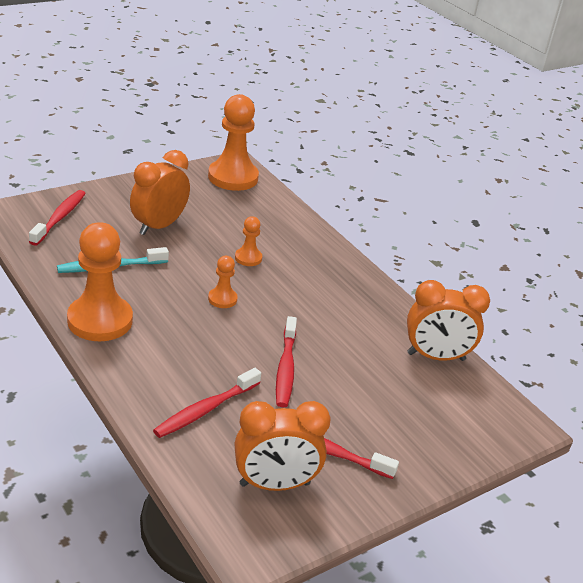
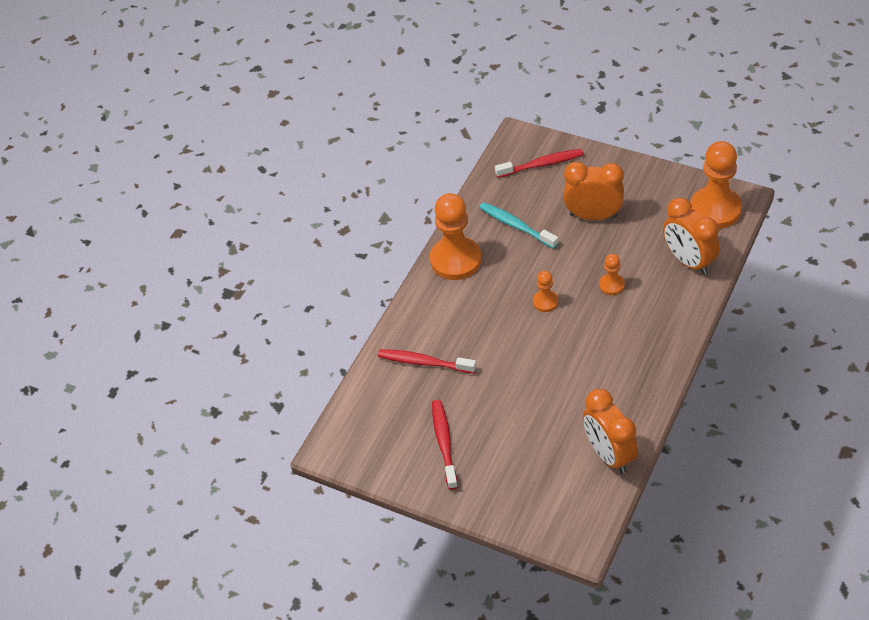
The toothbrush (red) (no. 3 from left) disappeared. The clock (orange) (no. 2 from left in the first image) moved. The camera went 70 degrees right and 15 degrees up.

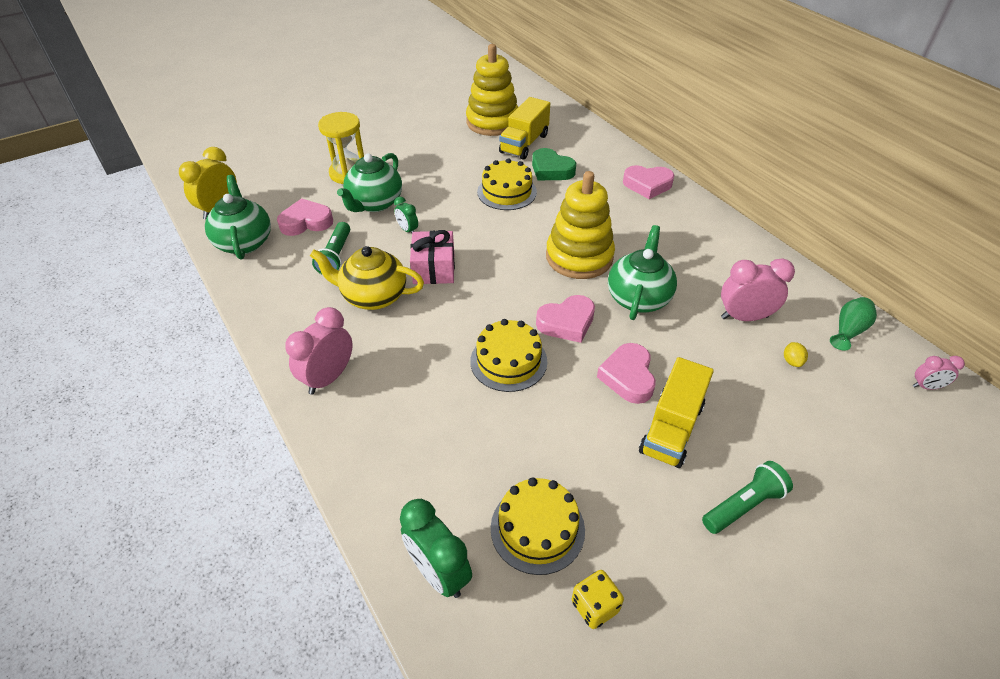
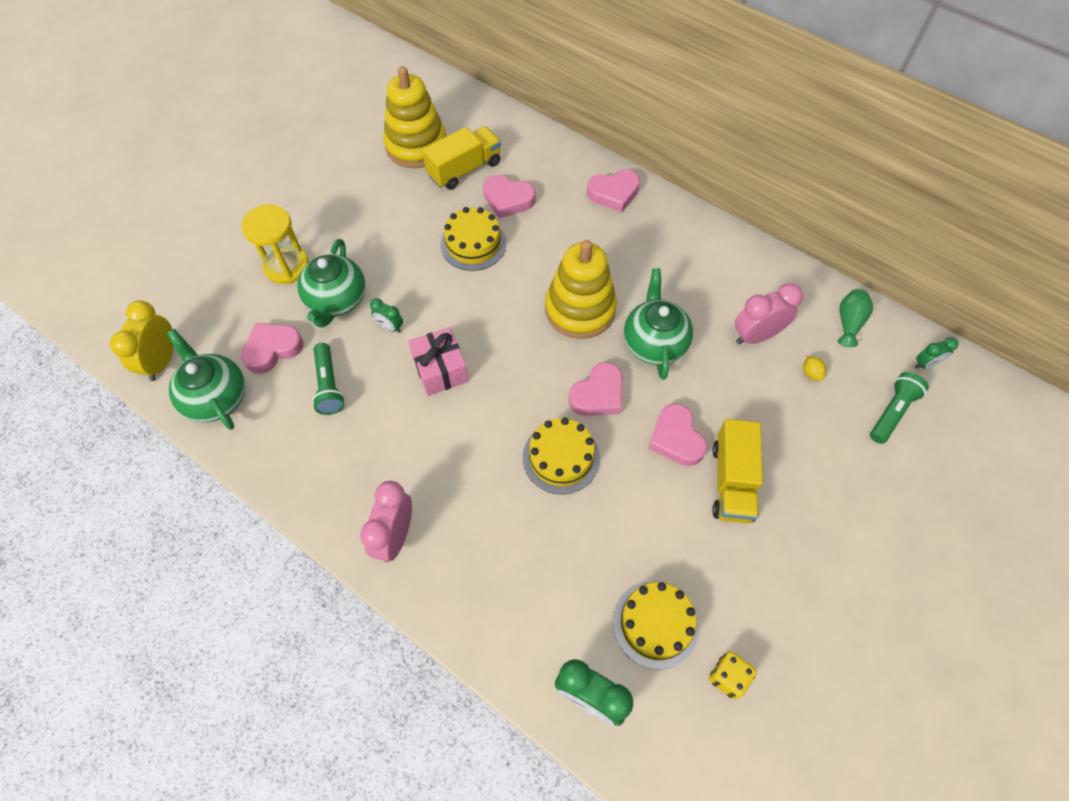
The truck (yellow) (no. 1 from left) turned 135 degrees counterclockwise. The heart (green) became the heart (pink) (no. 2 from left). The teapot (yellow) disappeared. The clock (pink) (no. 3 from left) became the clock (green) (no. 3 from left). The flashlight (green) (no. 2 from left) moved. The camera went 20 degrees left and 15 degrees up.

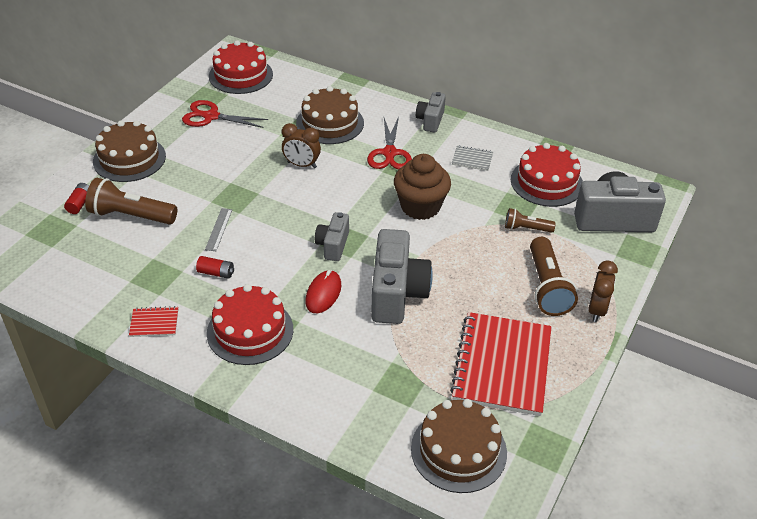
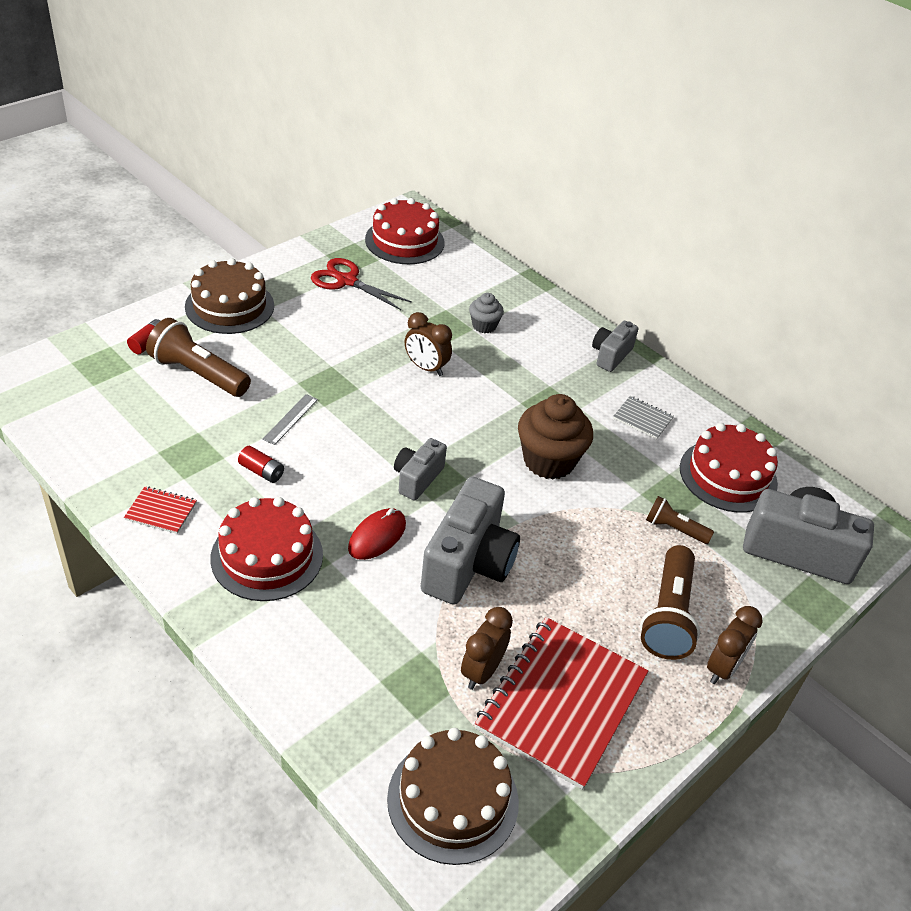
The cake (brown) (no. 2 from left) was replaced by the cupcake (grey). The scissors (red) (no. 2 from left) disappeared. The clock (brown) (no. 2 from left) appeared. The camera went 15 degrees right and 0 degrees up.

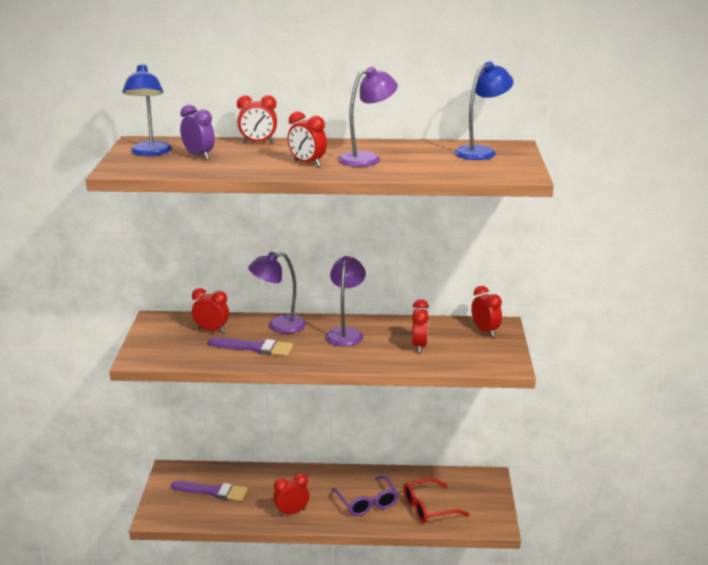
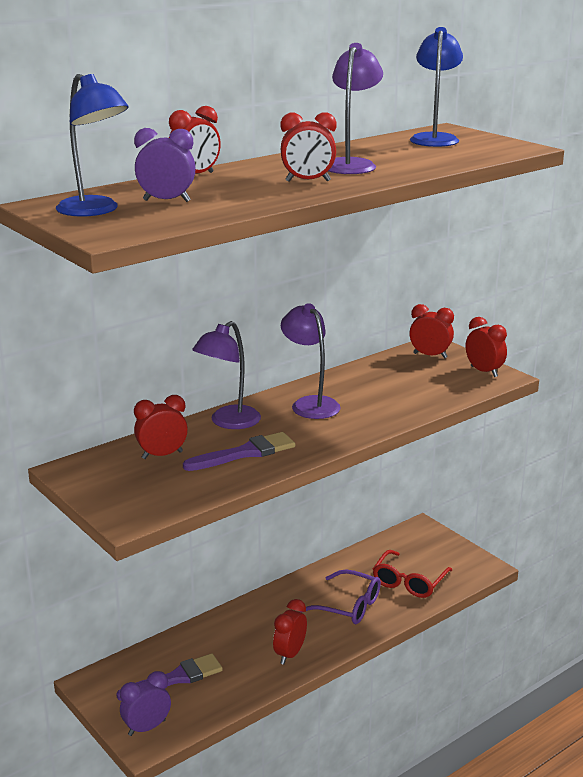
The clock (red) (no. 5 from left in the first image) moved. The clock (purple) (no. 1 from left) appeared. The camera went 40 degrees left and 0 degrees up.

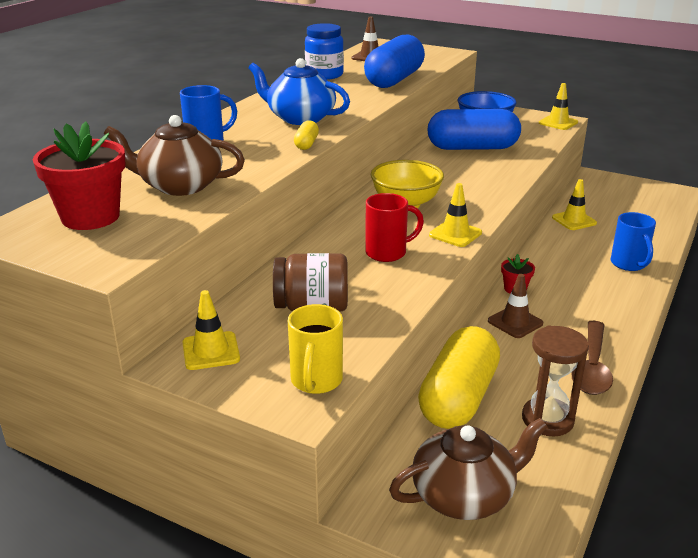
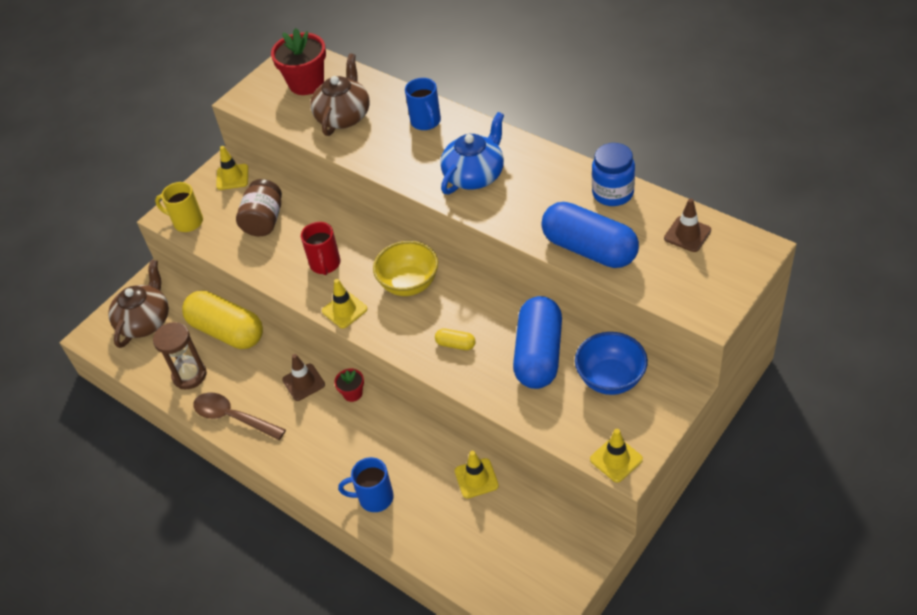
The capsule (yellow) (no. 1 from left in the first image) moved. The teapot (brown) (no. 2 from left in the first image) turned 150 degrees counterclockwise. The camera went 105 degrees right and 20 degrees up.

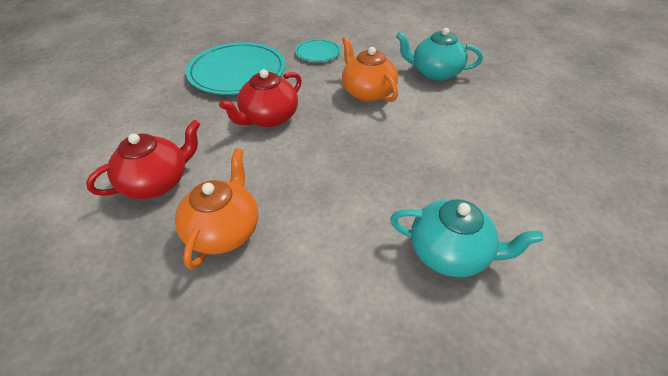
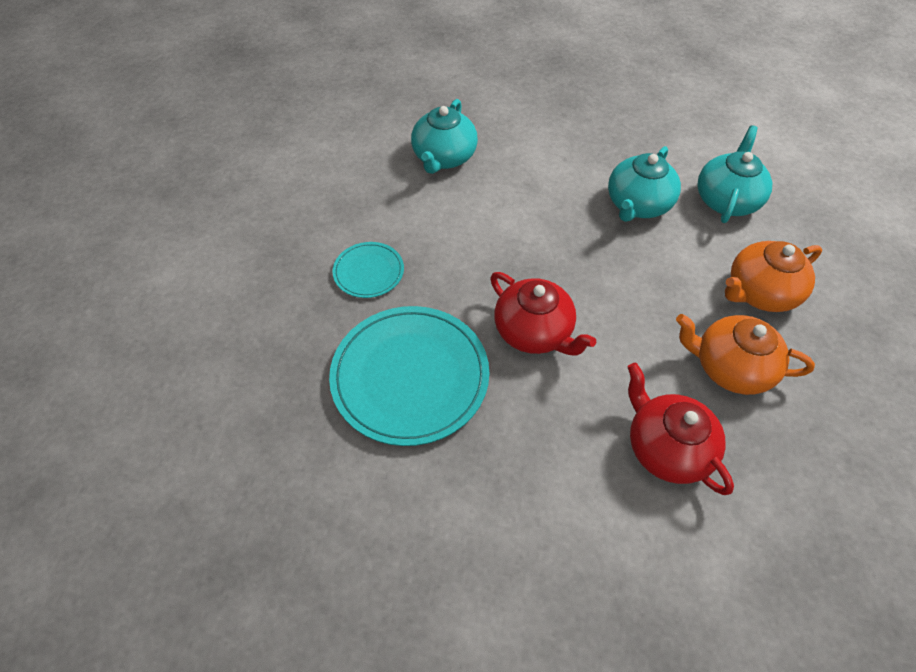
The teapot (orange) (no. 2 from left) moved. The teapot (turquoise) (no. 2 from left) appeared. The camera went 85 degrees left and 10 degrees up.

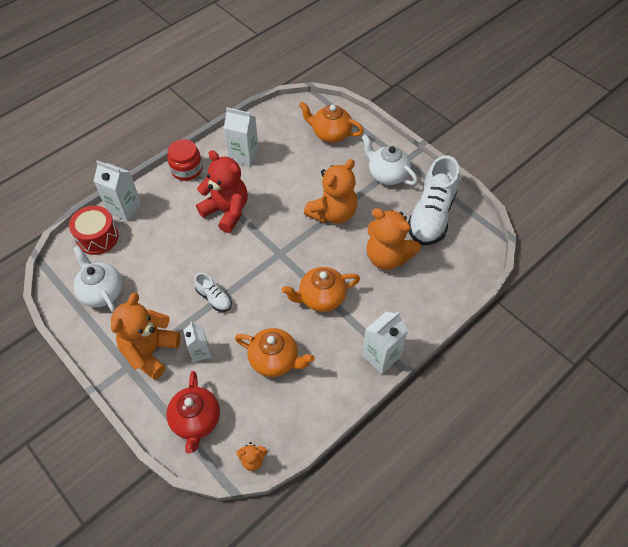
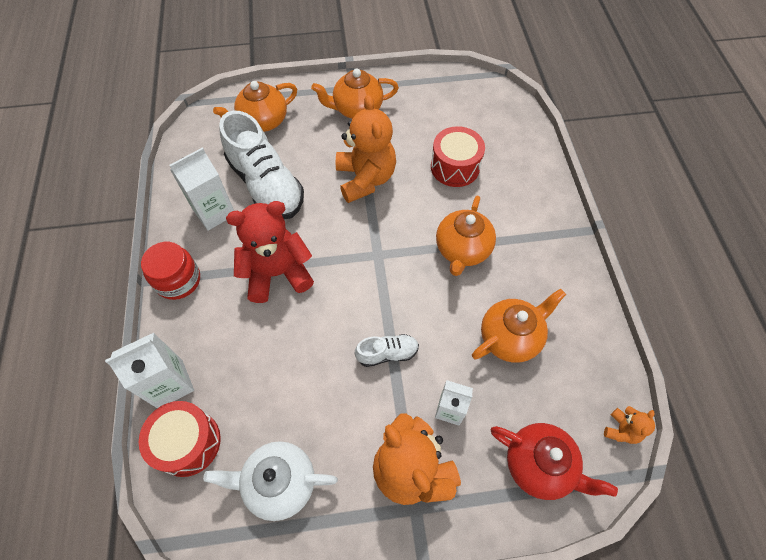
The teapot (white) (no. 2 from left) became the teapot (orange) (no. 2 from left). The shoe (white) (no. 2 from left in the first image) moved. The teddy bear (orange) (no. 4 from left) was replaced by the drum (red) (no. 2 from left). The carton (white) (no. 4 from left) disappeared. The camera went 55 degrees left and 5 degrees up.

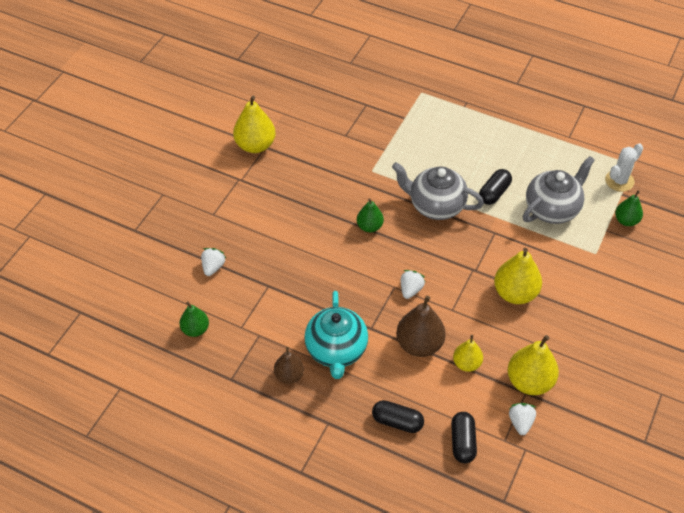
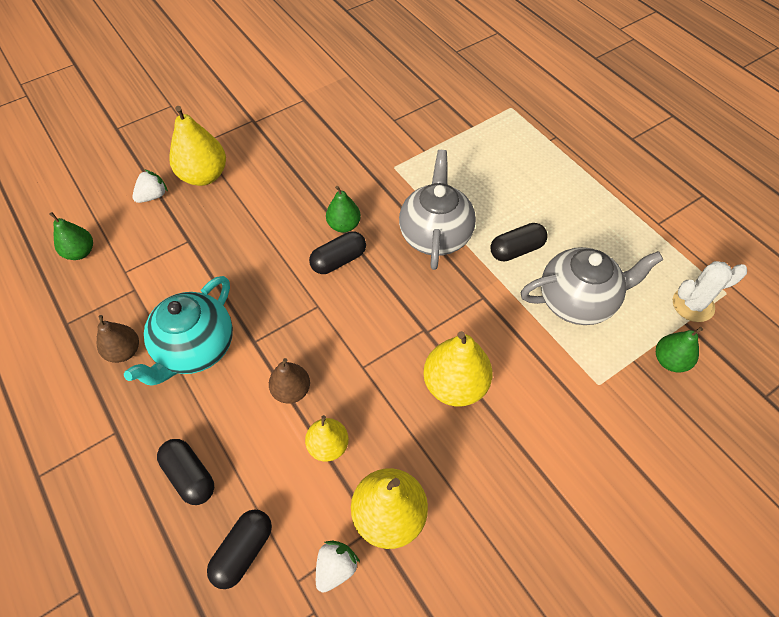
The pear (yellow) (no. 1 from left) moved. The teapot (grey) (no. 1 from left) turned 45 degrees clockwise. The strawberry (white) (no. 2 from left) disappeared. The pear (brown) (no. 2 from left) changed to 0.61 times the size. The capsule (black) (no. 3 from left) appeared. The camera went 30 degrees right and 5 degrees up.

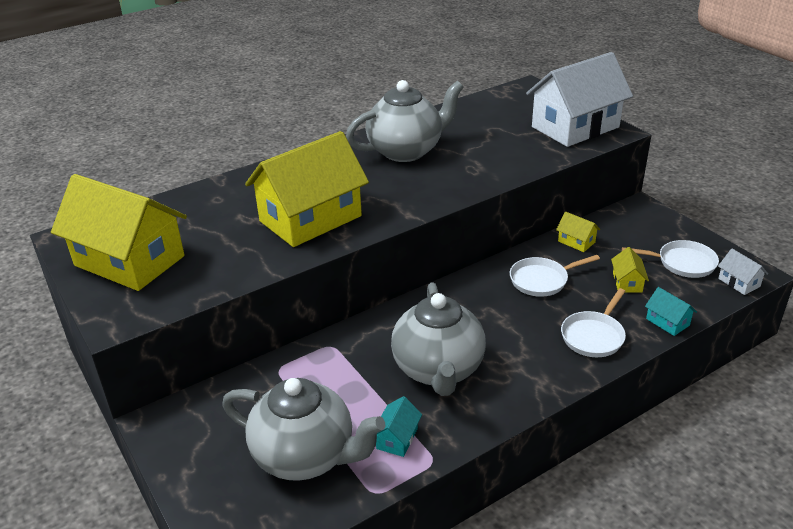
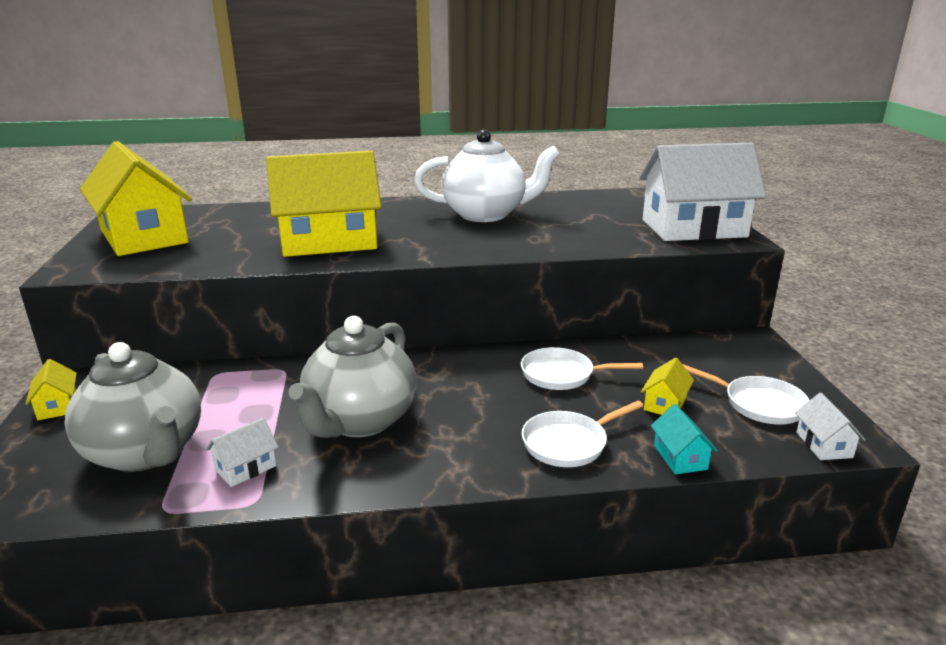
The teapot (grey) (no. 2 from left) became the teapot (white). The house (yellow) (no. 3 from left in the first image) moved. The house (turquoise) (no. 1 from left) became the house (white) (no. 1 from left). The camera went 25 degrees right and 10 degrees down.

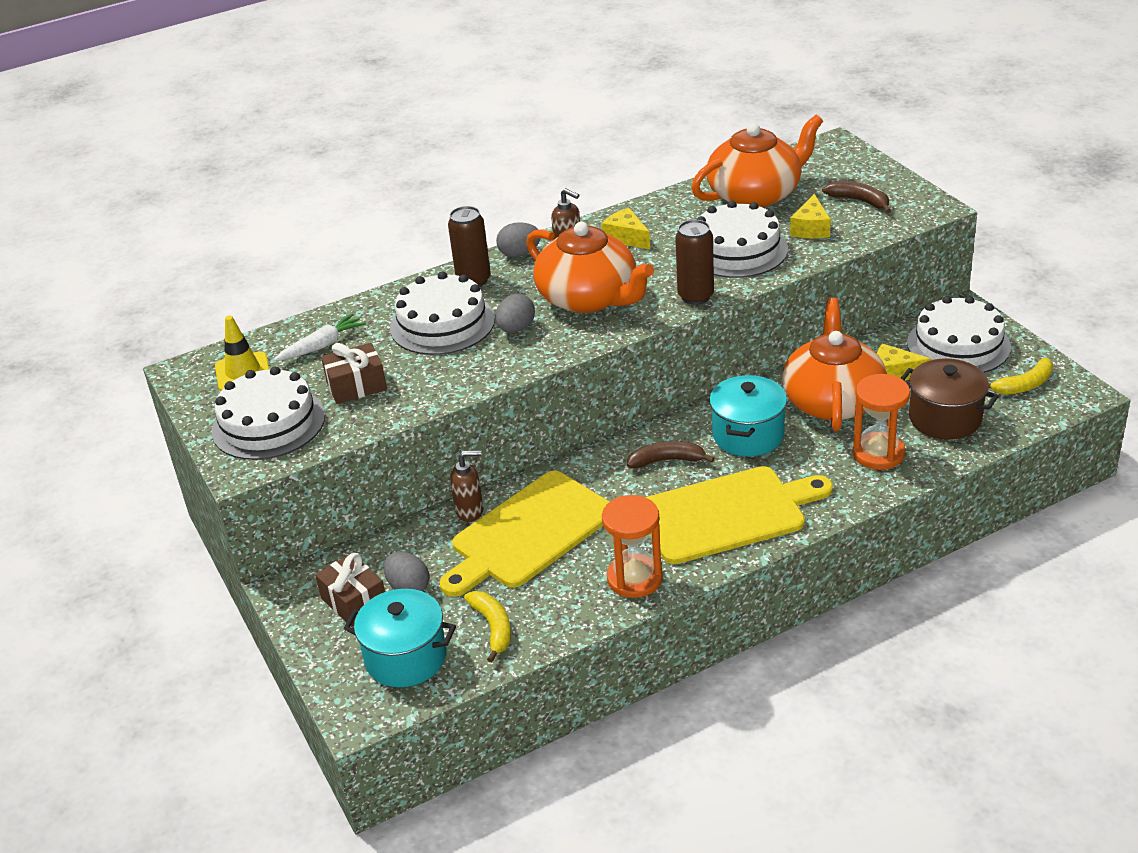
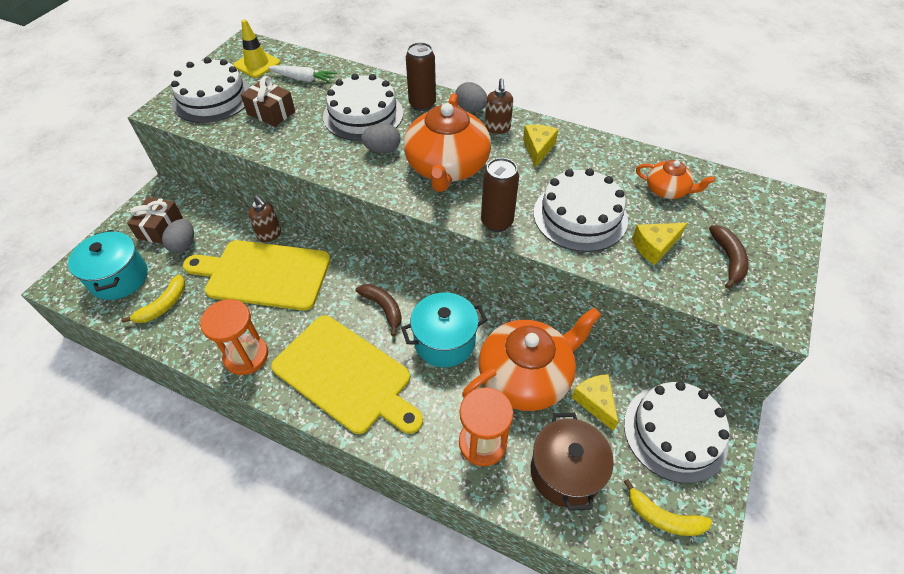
The teapot (orange) (no. 2 from left in the first image) changed to 0.50 times the size. The camera went 50 degrees right and 15 degrees up.

